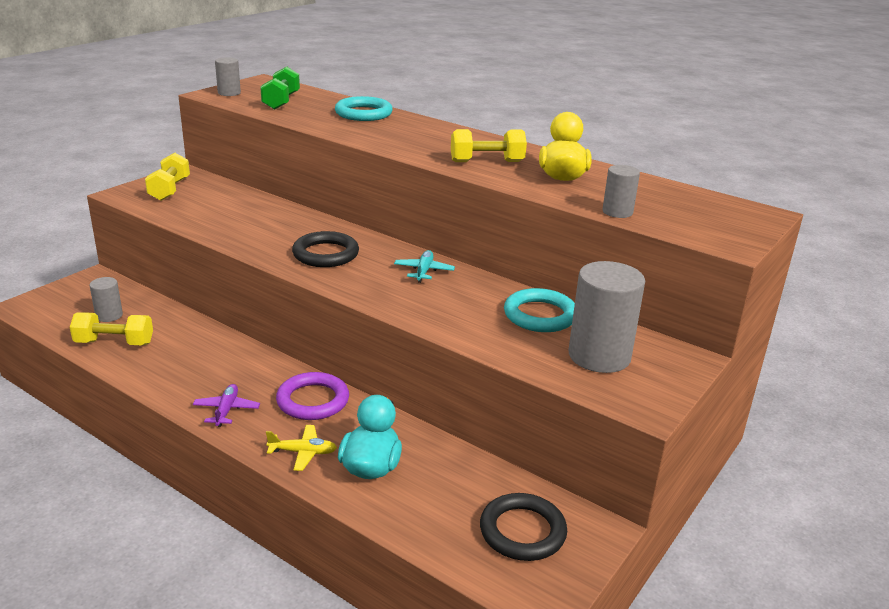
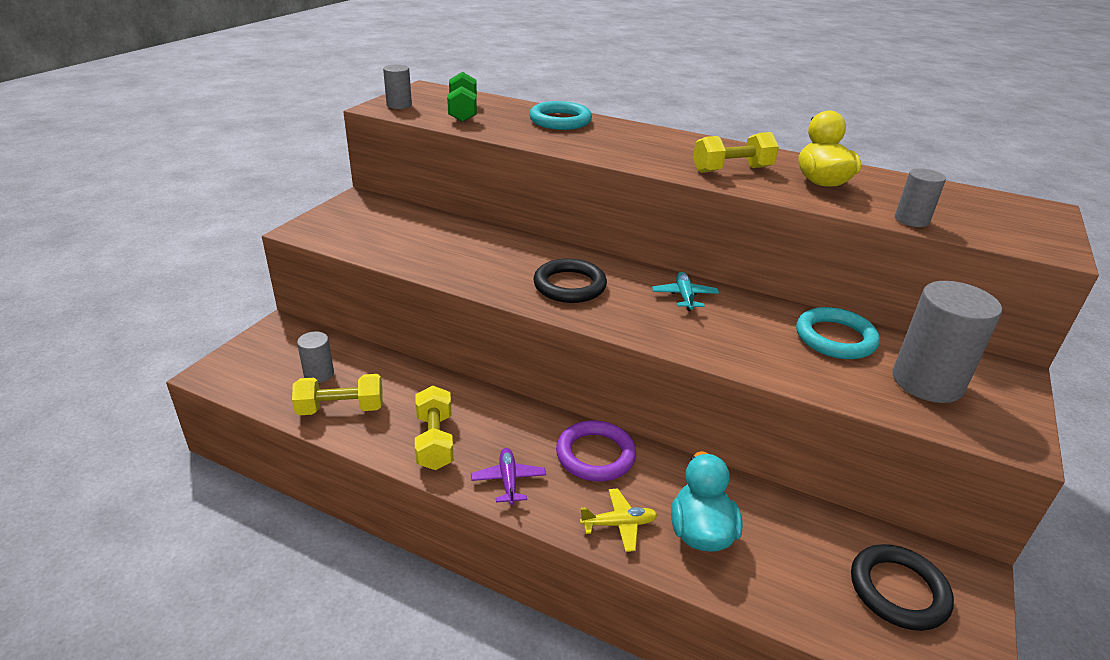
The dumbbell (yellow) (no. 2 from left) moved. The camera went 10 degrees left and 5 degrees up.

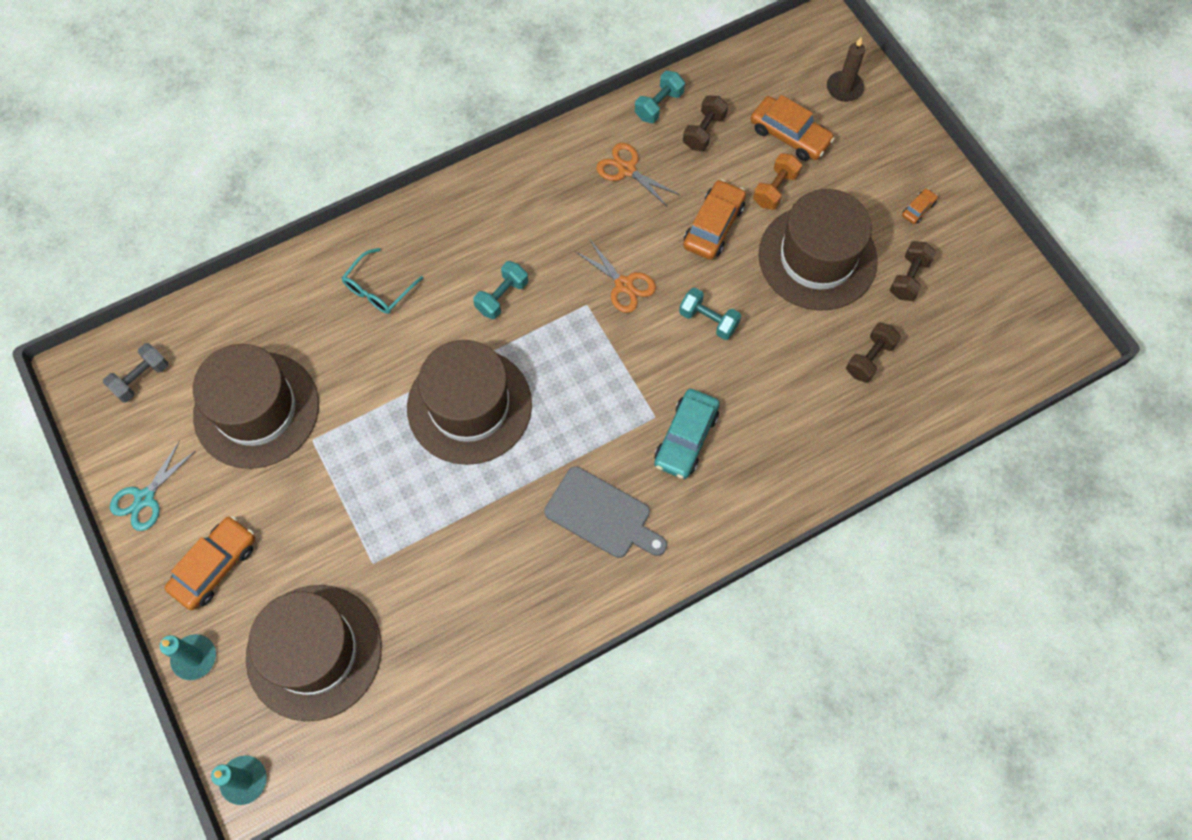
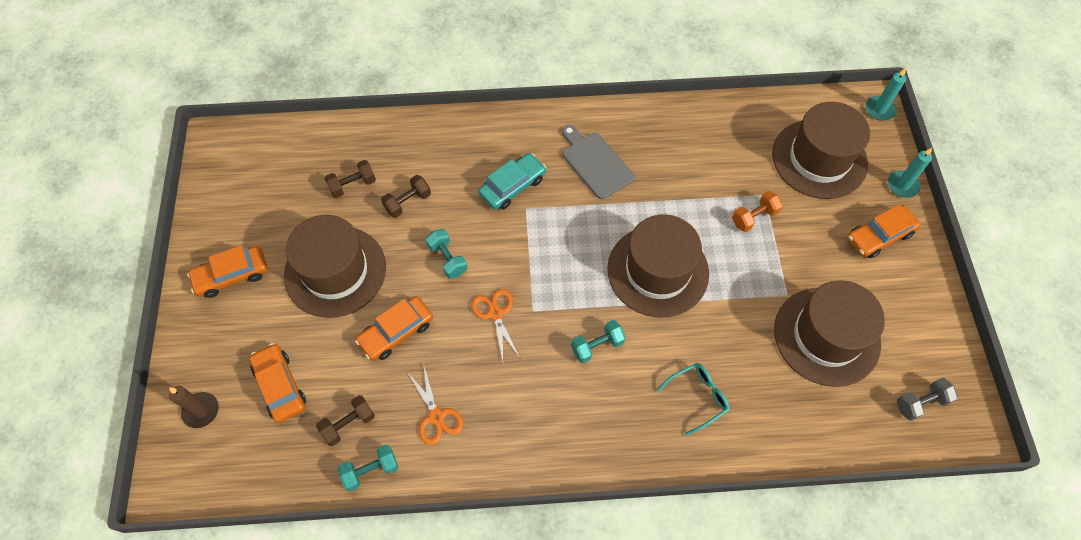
The dumbbell (orange) moved. The car (orange) (no. 4 from left in the first image) changed to 2.05 times the size. The dumbbell (brown) (no. 3 from left) moved. The scissors (turquoise) disappeared. The camera went 155 degrees left and 5 degrees down.

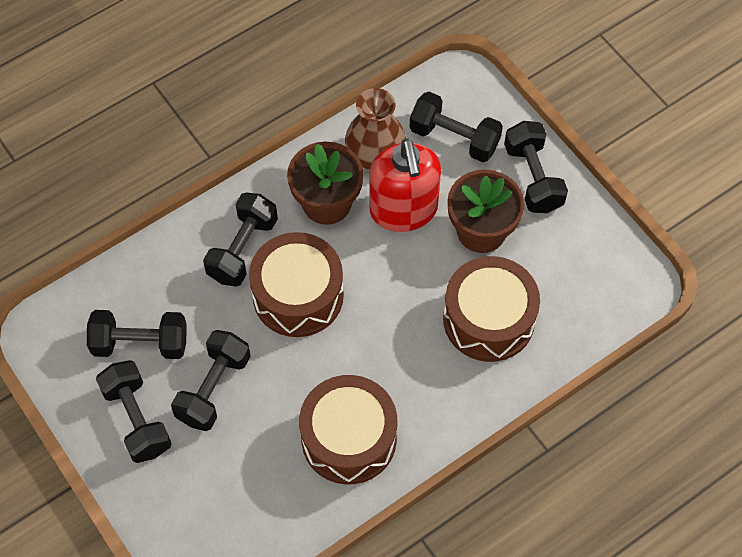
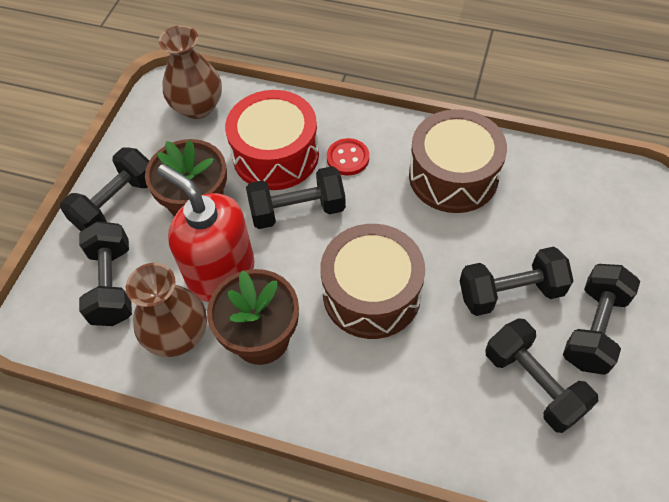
The soap dispenser (red) turned 90 degrees counterclockwise. The dumbbell (black) (no. 4 from left in the first image) moved. The drum (brown) (no. 3 from left) became the drum (red). The vase (brown) (no. 2 from left) appeared. The button (red) appeared. The camera went 125 degrees left and 5 degrees down.

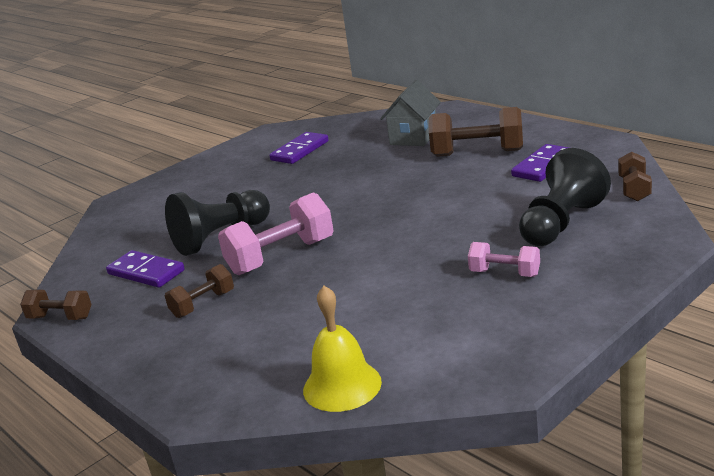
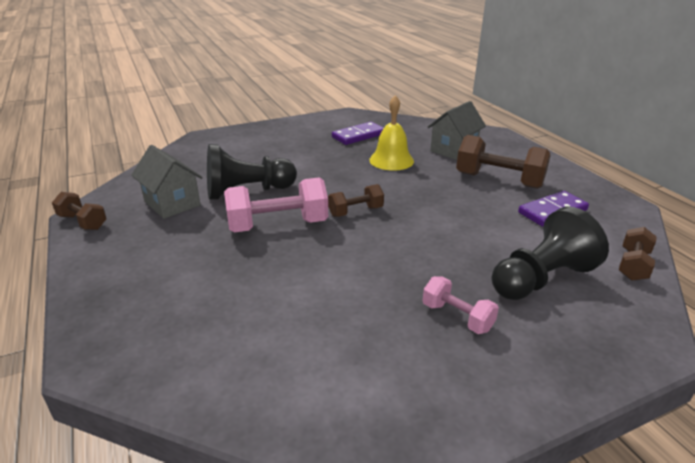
The domino (purple) (no. 1 from left) was replaced by the house (grey) (no. 1 from left). The dumbbell (brown) (no. 2 from left) moved. The bell (yellow) moved. The camera went 15 degrees right and 5 degrees up.

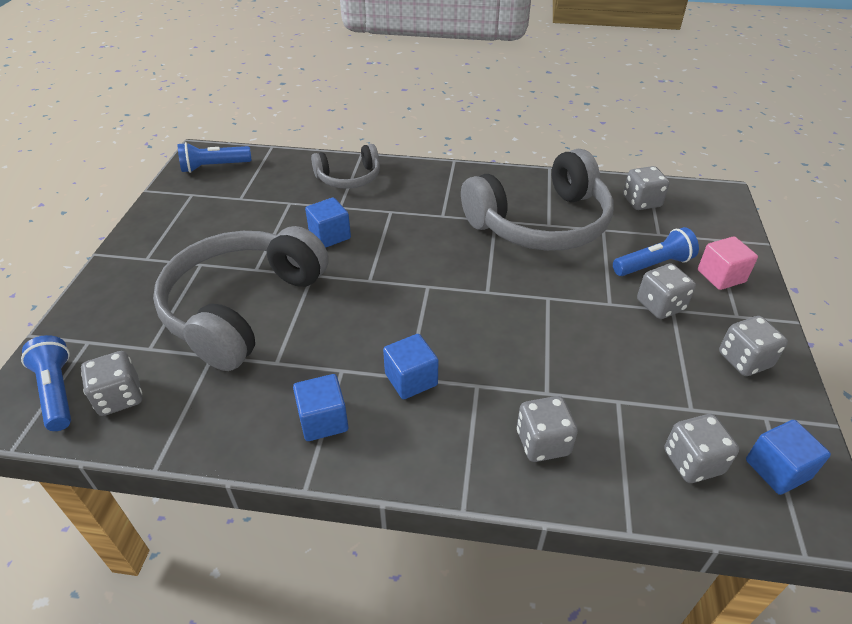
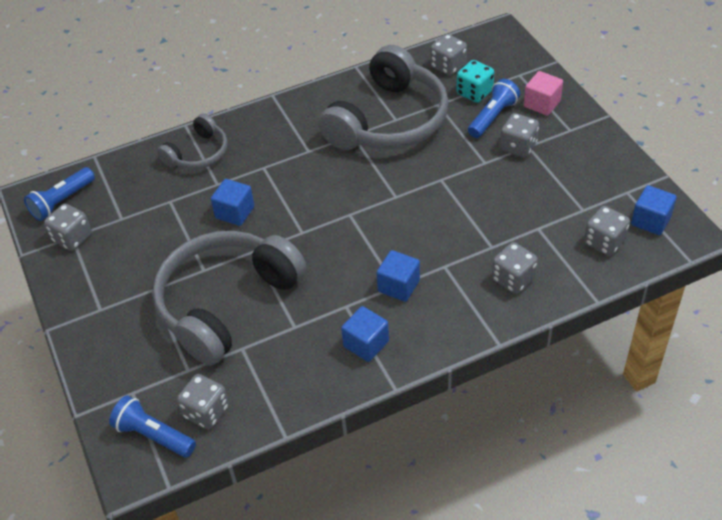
The headphones (grey) (no. 1 from left in the first image) turned 45 degrees clockwise. The dice (grey) (no. 6 from left in the first image) moved. The dice (turquoise) appeared. The camera went 30 degrees left and 5 degrees up.

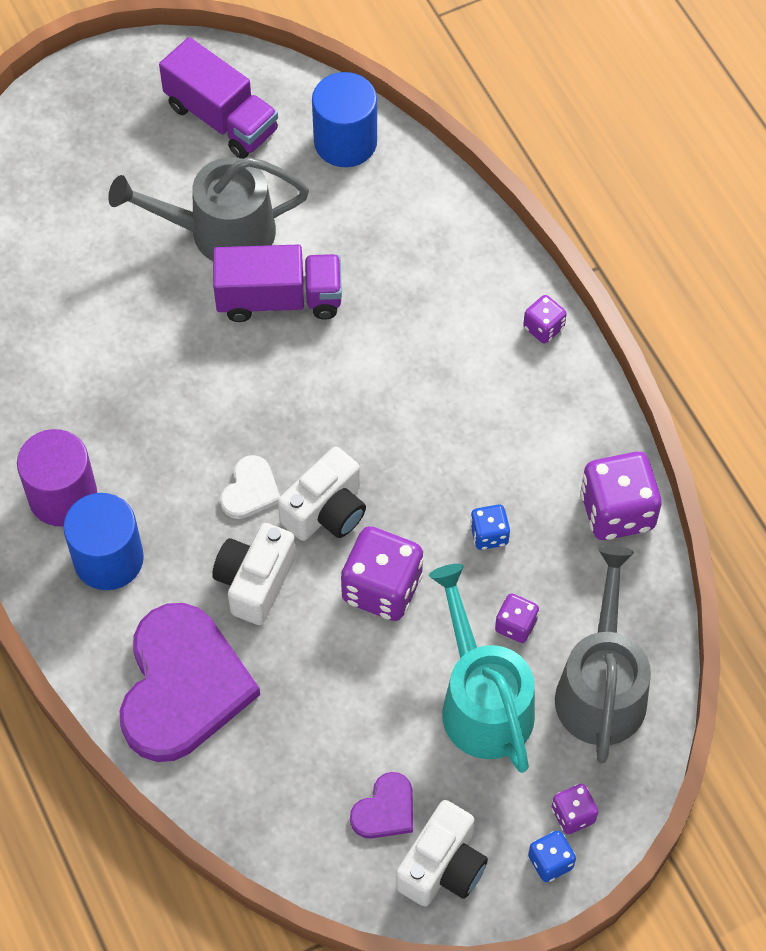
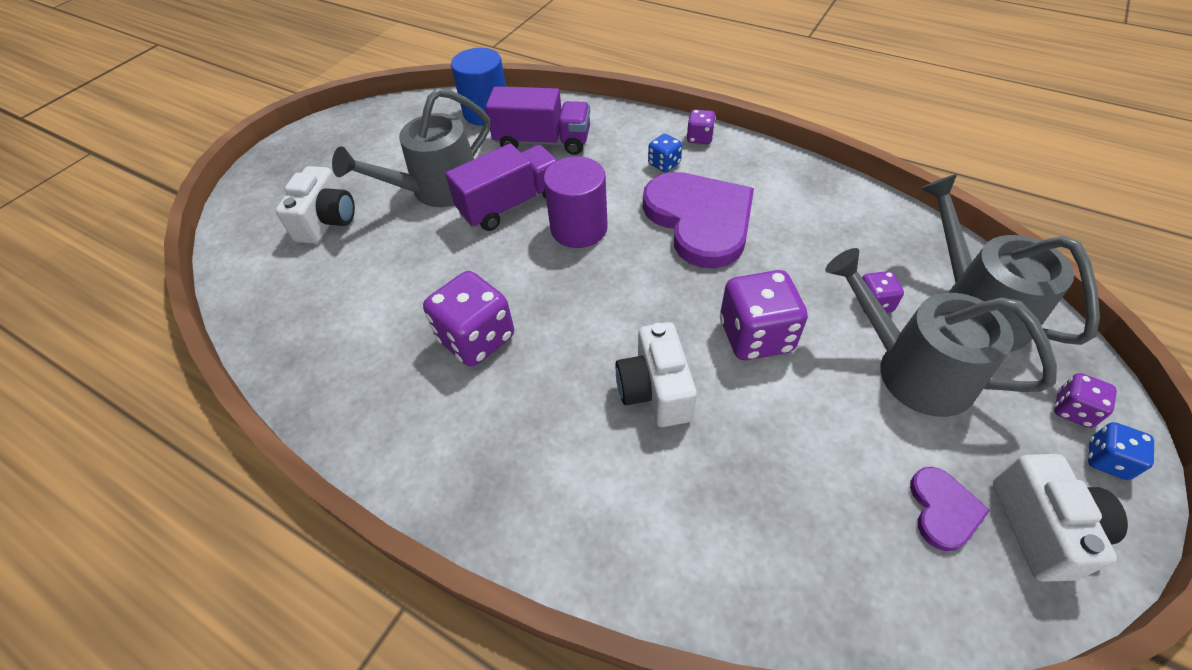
The truck (purple) (no. 1 from left in the first image) moved. The cylinder (purple) moved. The camera (white) (no. 2 from left in the first image) moved. The dice (purple) (no. 5 from left in the first image) moved. The heart (white) disappeared. The cylinder (blue) (no. 1 from left) disappeared. The dice (blue) (no. 1 from left) moved. The watering can (turquoise) became the watering can (grey) (no. 2 from left). The heart (purple) (no. 1 from left) moved. The camera went 30 degrees left and 10 degrees down.

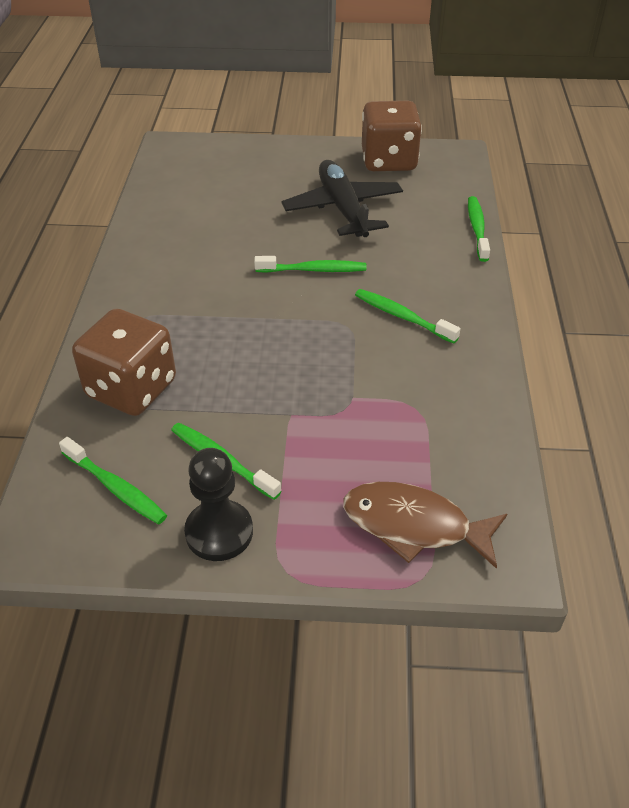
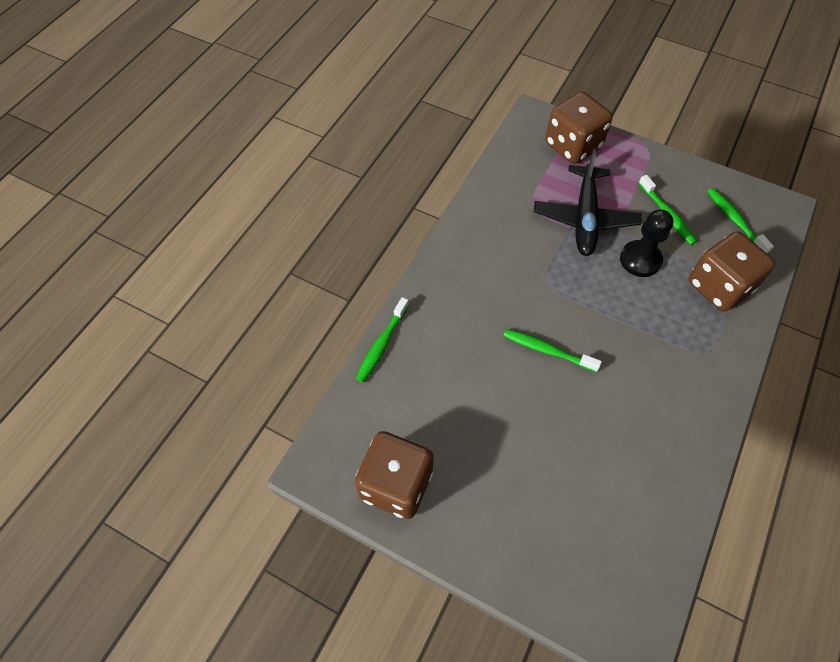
The plane (black) moved. The toothbrush (green) (no. 4 from left) disappeared. The pawn (black) moved. The fish (brown) was replaced by the dice (brown) (no. 2 from left). The camera went 155 degrees left and 15 degrees up.

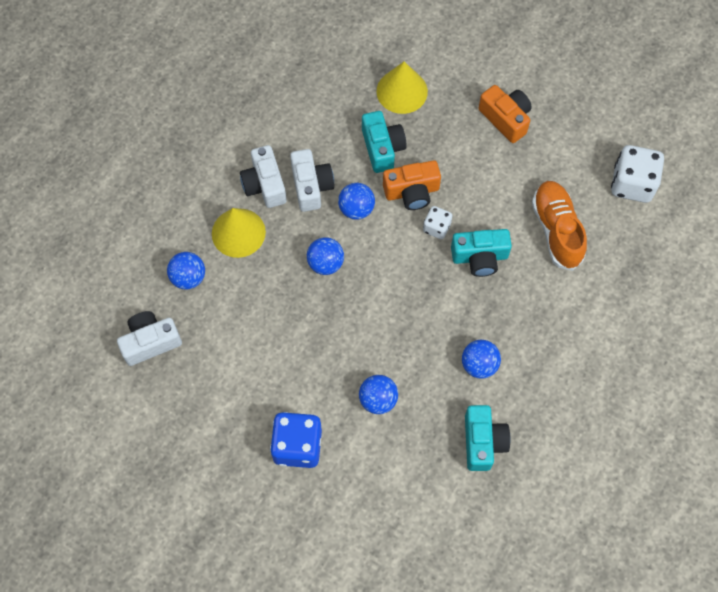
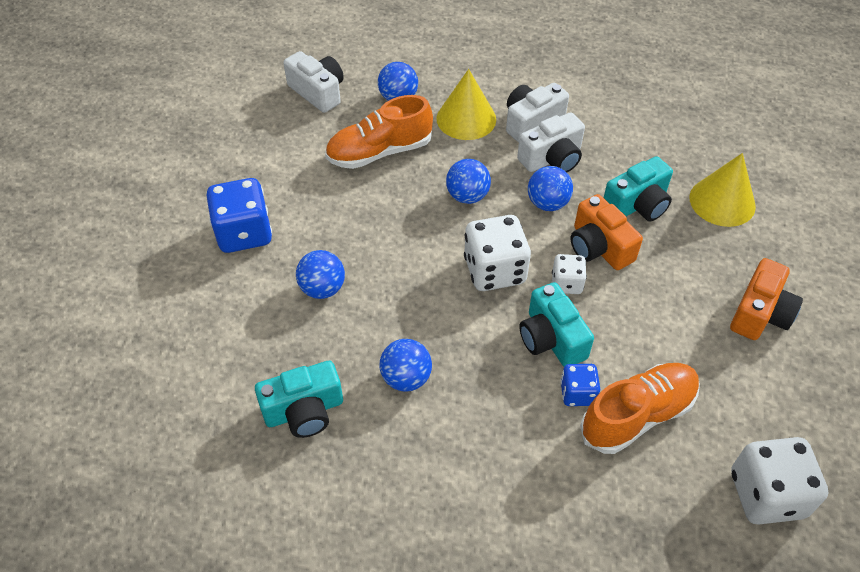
The shoe (orange) (no. 1 from left) appeared. The dice (white) (no. 1 from left) appeared. The dice (blue) (no. 2 from left) appeared. The camera went 70 degrees right and 15 degrees down.

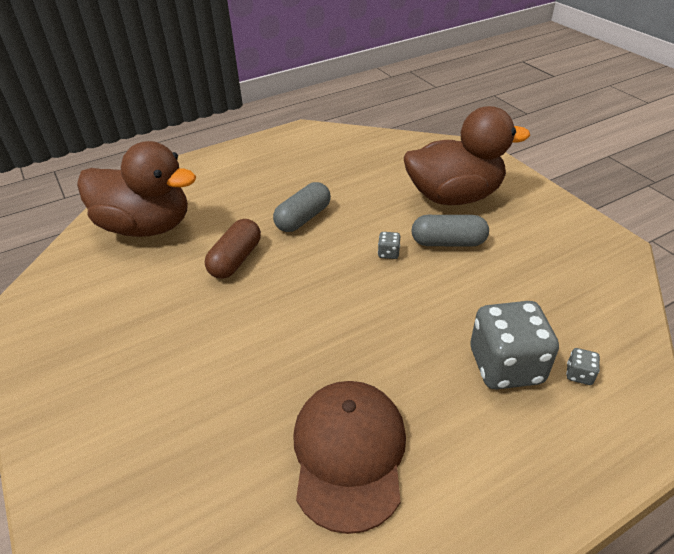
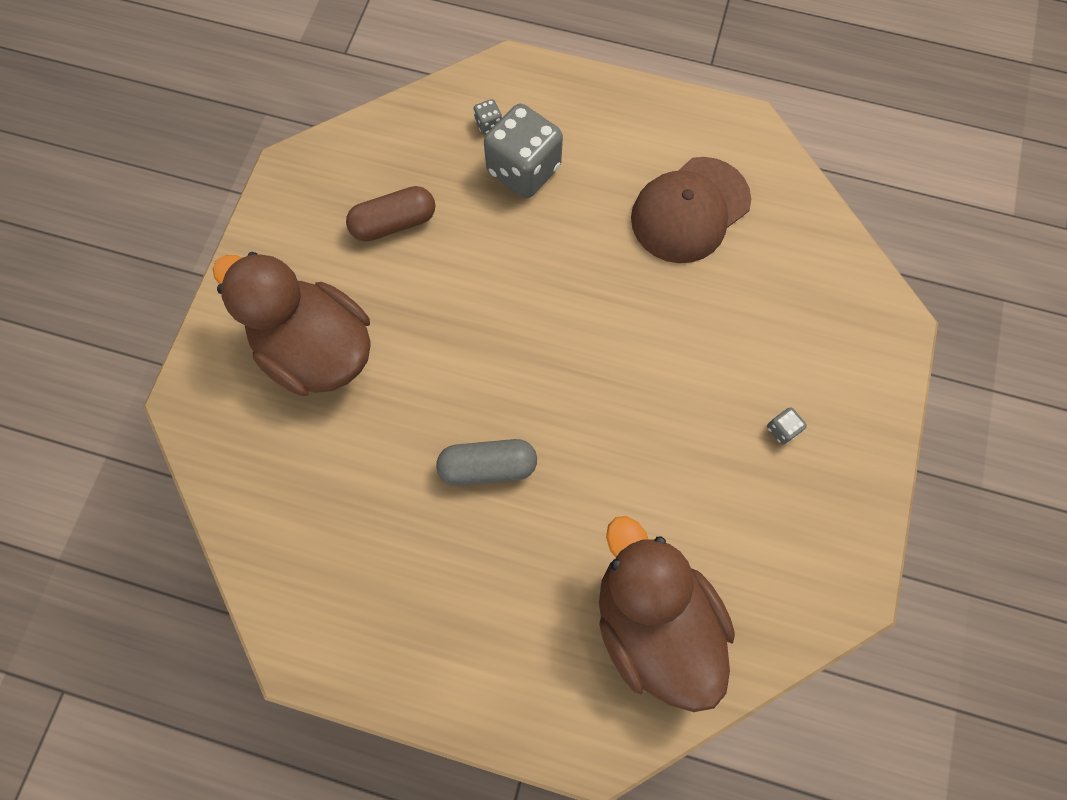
The capsule (grey) (no. 2 from left) disappeared. The capsule (brown) moved. The dice (grey) (no. 1 from left in the first image) moved. The camera went 135 degrees left and 30 degrees up.

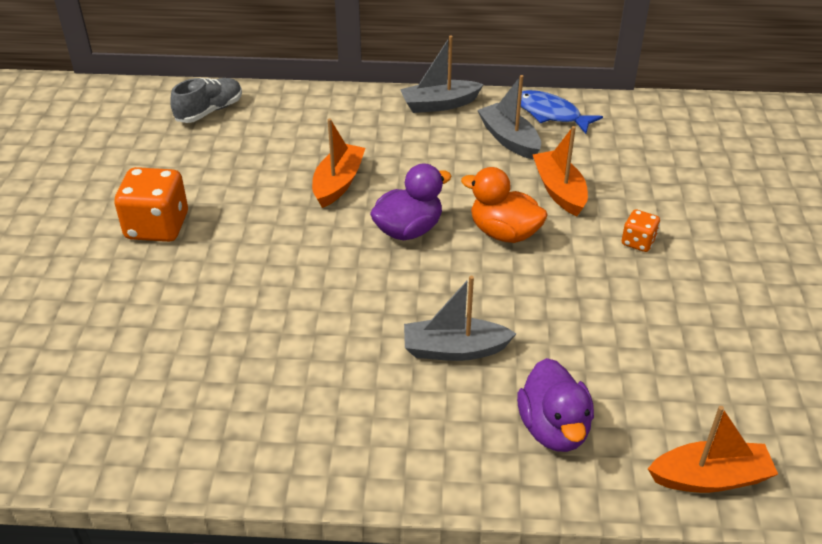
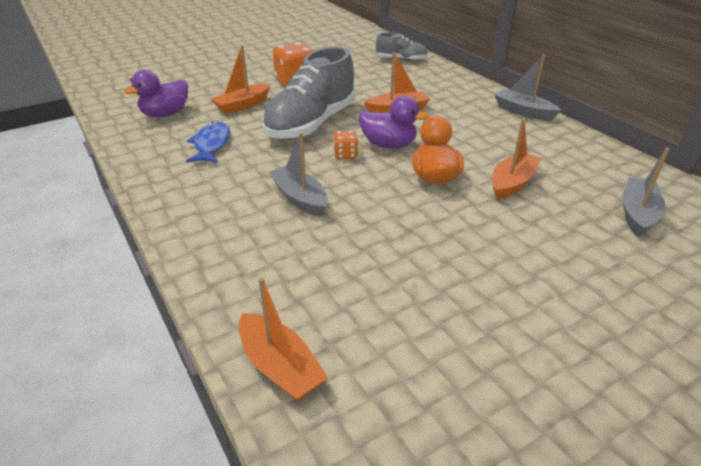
The boat (grey) (no. 3 from left) moved. The fish (blue) moved. The dice (orange) (no. 2 from left) moved. The duck (purple) (no. 2 from left in the first image) moved. The boat (orange) (no. 1 from left) appeared. The shoe (grey) (no. 1 from left) appeared. The camera went 55 degrees right and 5 degrees down.

